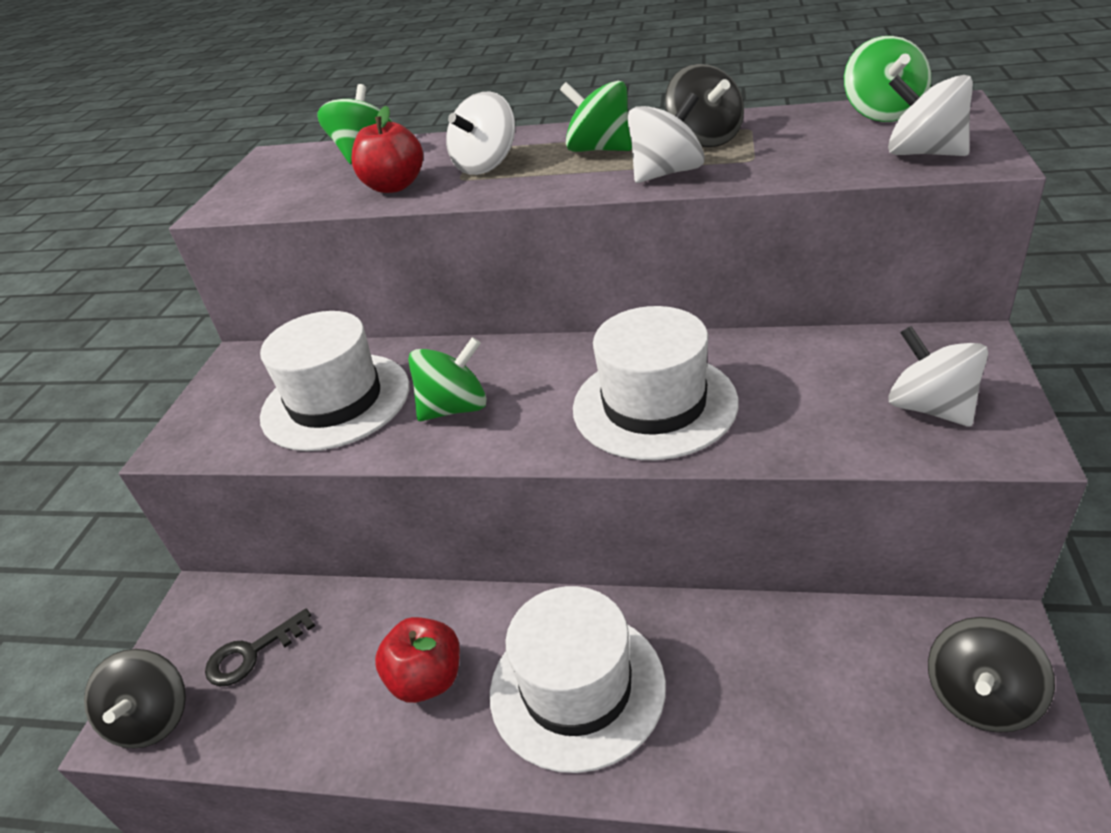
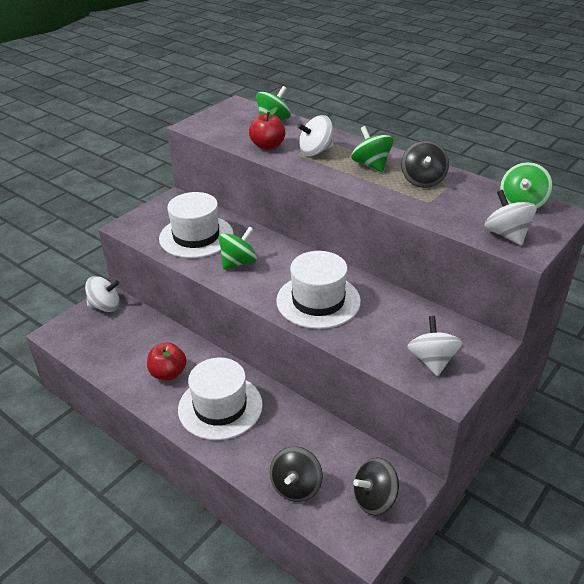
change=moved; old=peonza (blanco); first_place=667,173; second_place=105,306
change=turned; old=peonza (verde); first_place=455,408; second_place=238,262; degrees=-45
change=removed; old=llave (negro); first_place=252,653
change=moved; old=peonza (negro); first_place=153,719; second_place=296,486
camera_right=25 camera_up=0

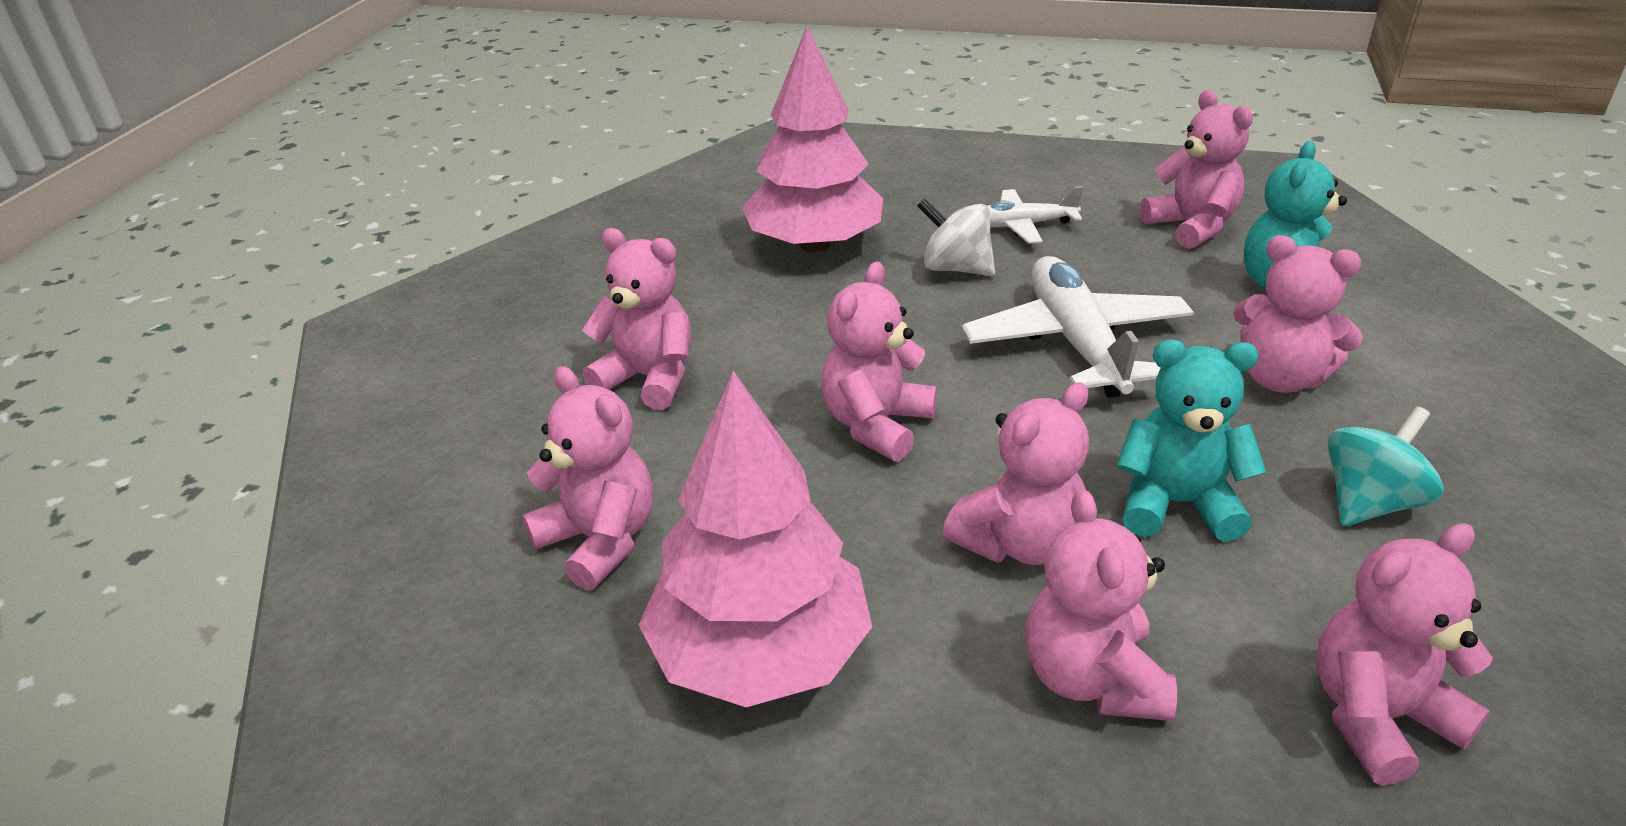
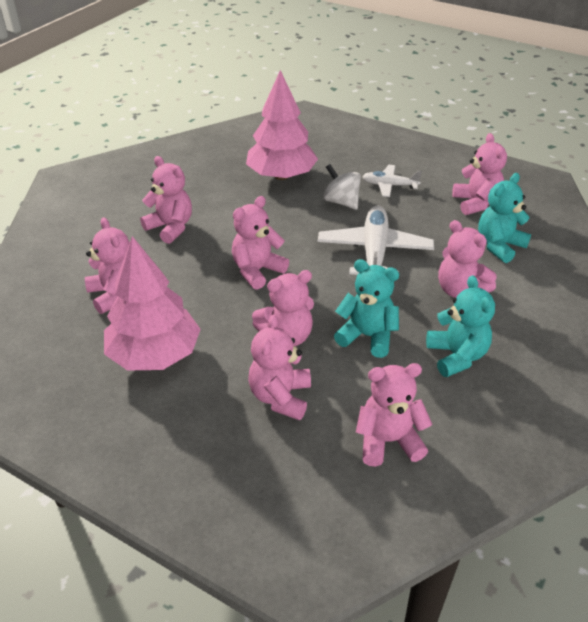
change=replaced; old=peonza (turquesa); new=osito (turquesa); first_place=1369,502; second_place=456,356
camera_right=15 camera_up=5

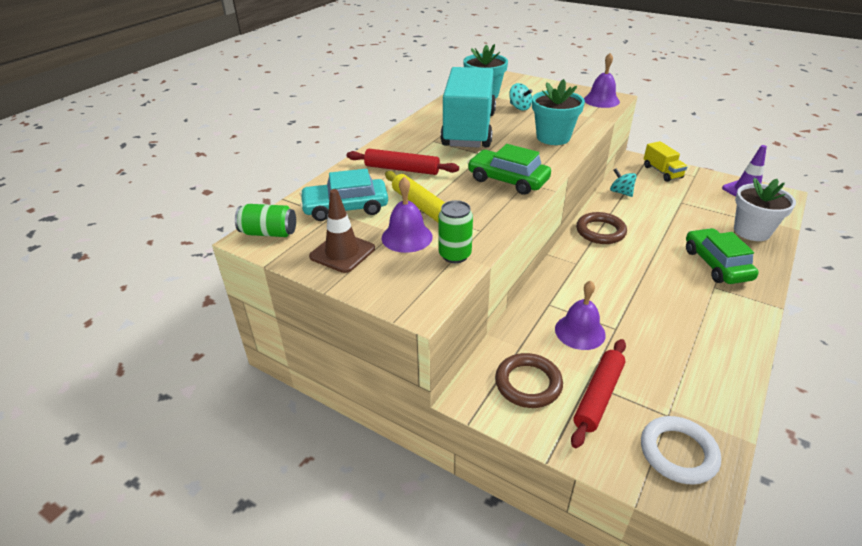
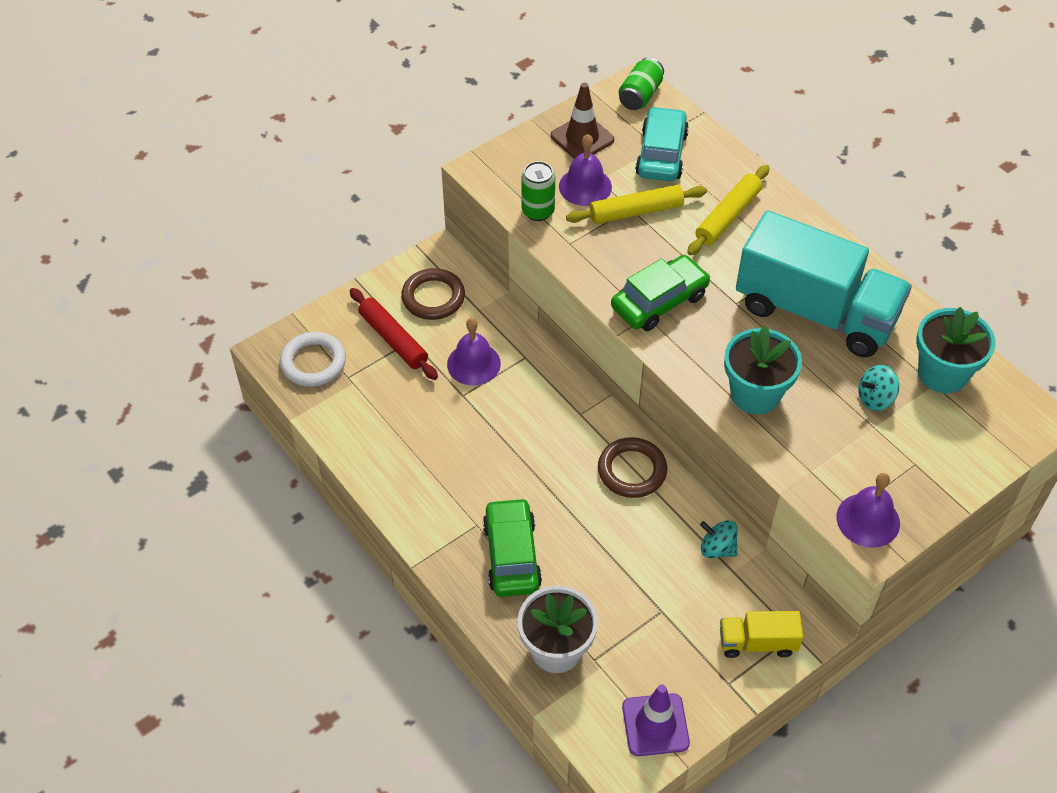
change=recoloured; old=rodillo (rojo); new=rodillo (amarillo); first_place=402,169; second_place=727,216
change=turned; old=peonza (turquesa); first_place=621,192; second_place=717,548; degrees=-135
change=turned; old=coche (verde); first_place=716,264; second_place=512,555; degrees=-105
camera_right=110 camera_up=15

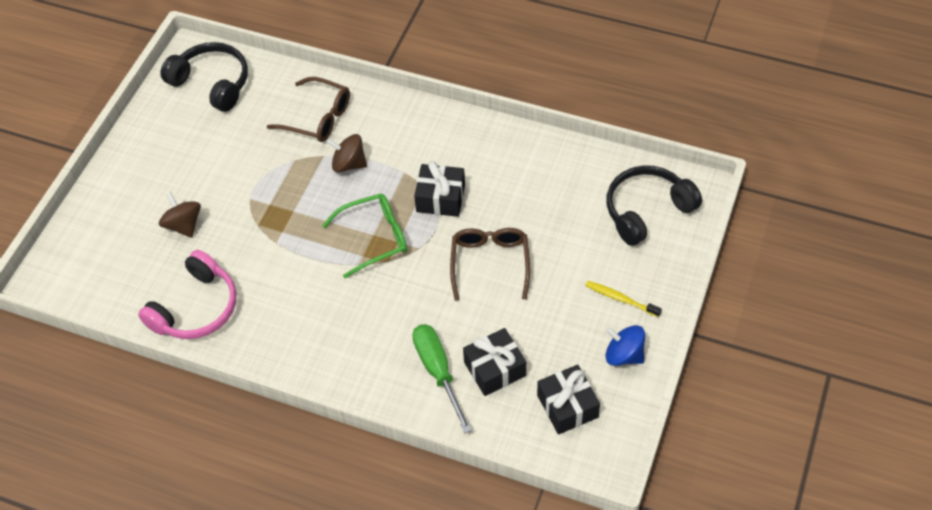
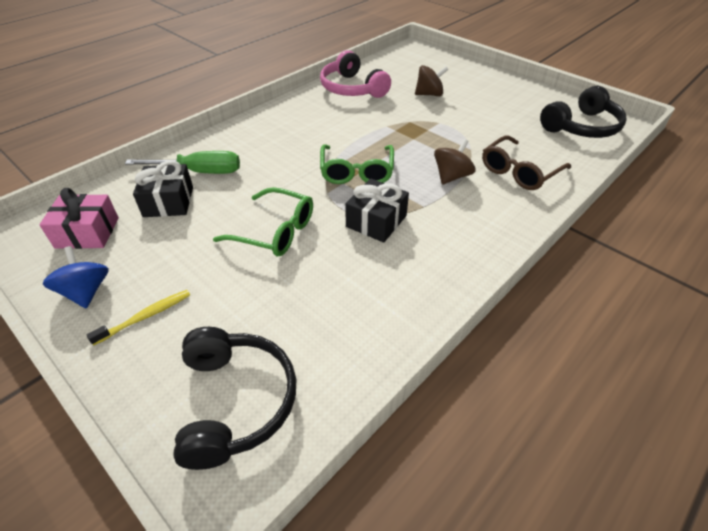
change=recoloured; old=gafas (marrón); new=gafas (verde); first_place=490,264; second_place=274,231
change=turned; old=peonza (azul); first_place=624,355; second_place=86,292; degrees=-75
change=recoloured; old=regalo (negro); new=regalo (rosa); first_place=567,406; second_place=87,232
camera_right=110 camera_up=-10

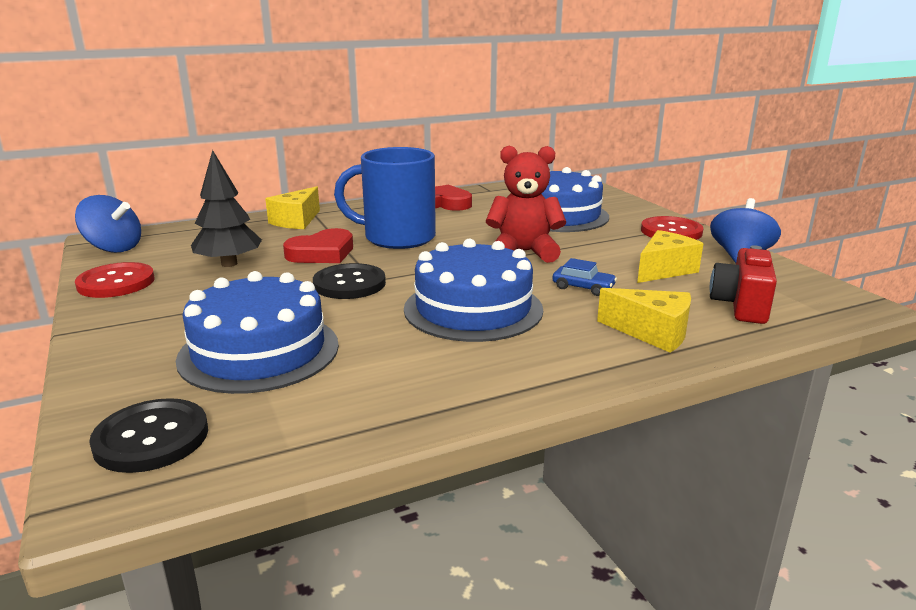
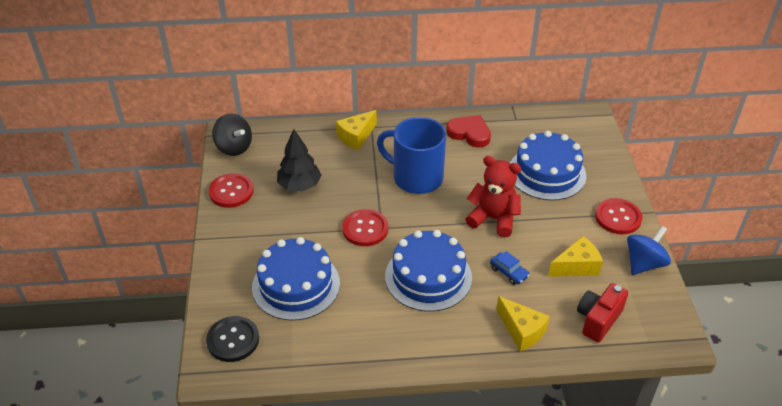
change=recoloured; old=peonza (azul); new=peonza (negro); first_place=114,248; second_place=234,147
change=removed; old=corazón (rojo); first_place=322,253
change=recoloured; old=botón (negro); new=botón (rojo); first_place=349,284; second_place=365,229
camera_right=20 camera_up=20

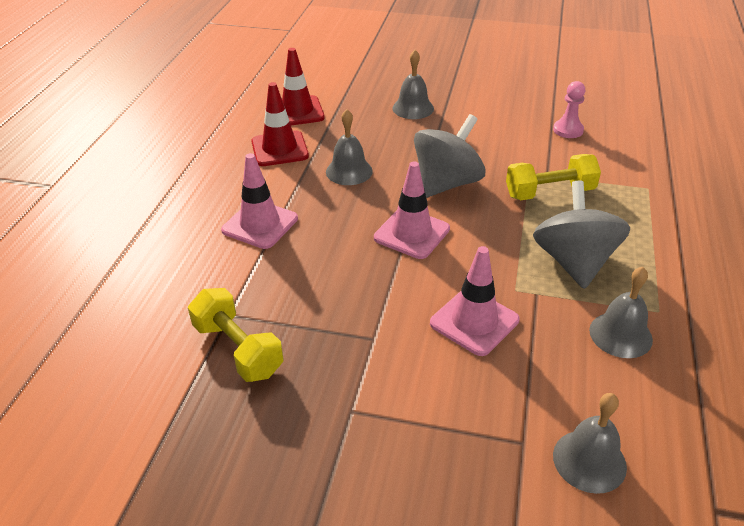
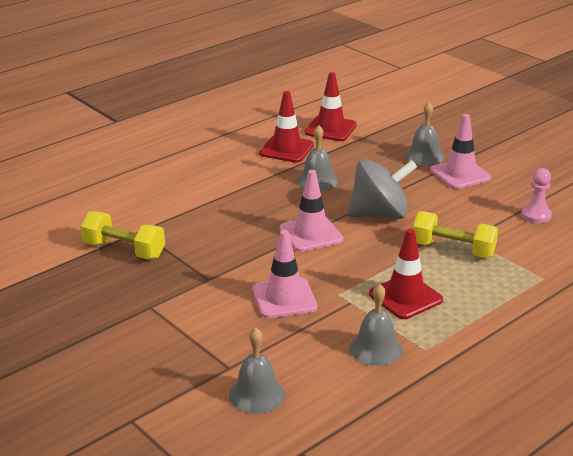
change=moved; old=cono de tráfico (rosa); first_place=260,224; second_place=460,174
change=replaced; old=peonza (gris); new=cono de tráfico (rojo); first_place=574,262; second_place=405,297
change=turned; old=mancuerna (amarillo); first_place=238,349; second_place=124,250; degrees=-60
camera_right=35 camera_up=-10

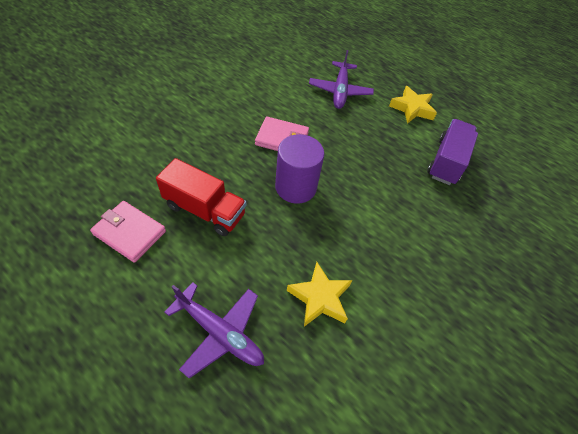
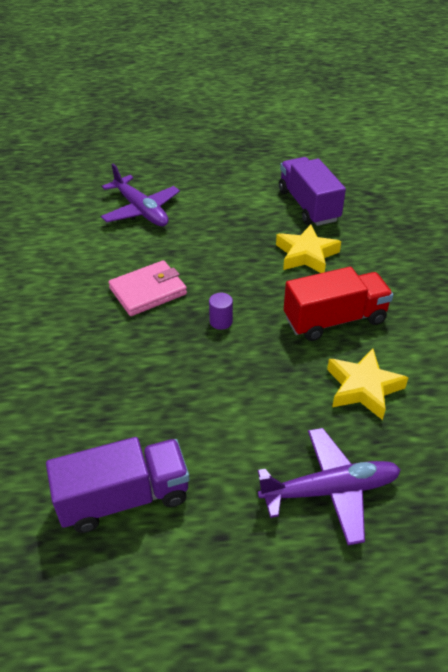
change=moved; old=estrella (amarillo); first_place=412,108; second_place=306,255
change=resized; old=cilindro (morado); first_place=295,187; second_place=221,321; factor=0.42
change=moved; old=camión (rojo); first_place=205,210; second_place=334,320
change=replaced; old=cartera (rosa); new=camión (morado); first_place=129,233; second_place=124,498
camera_right=-40 camera_up=-10

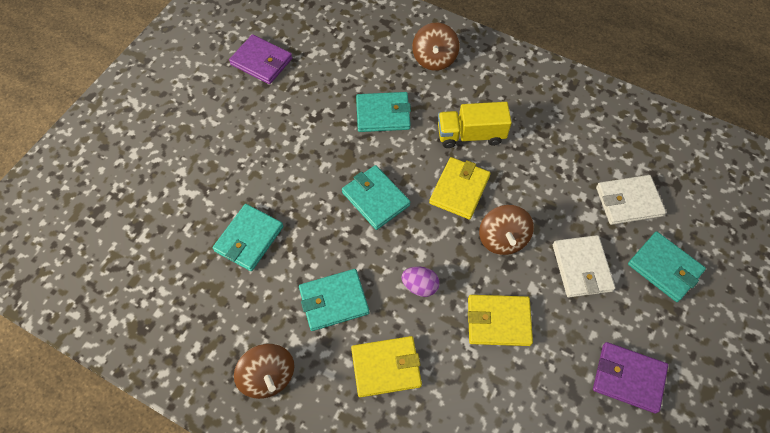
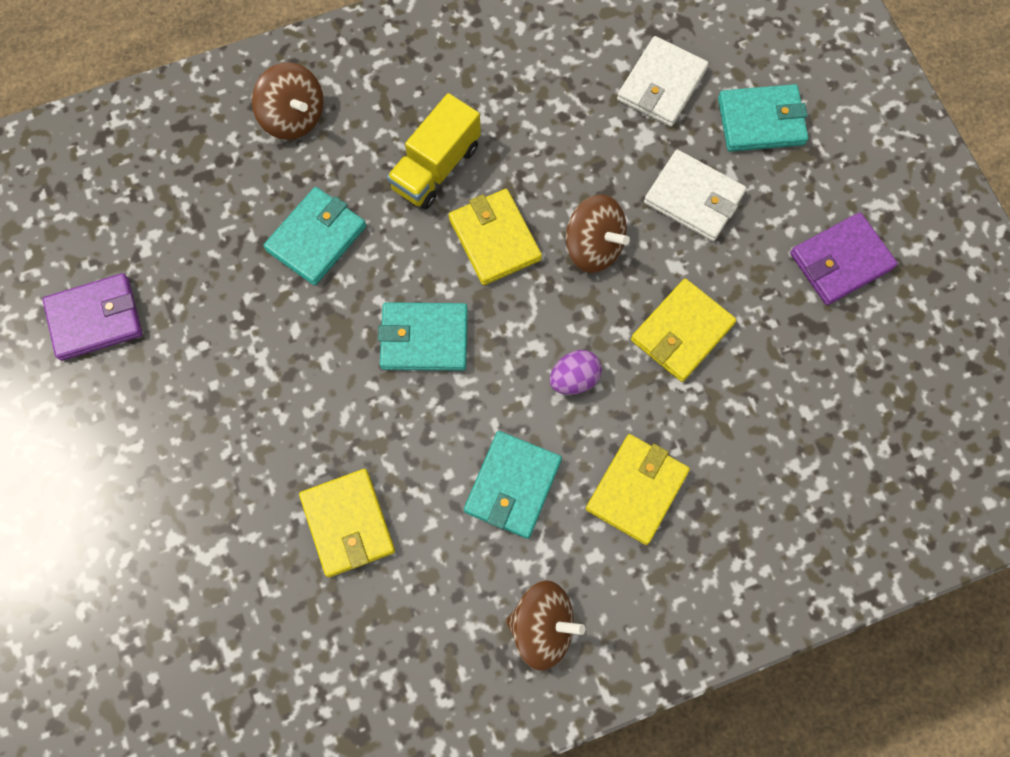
change=recoloured; old=cartera (turquesa); new=cartera (amarillo); first_place=249,239; second_place=348,523
camera_right=-50 camera_up=10

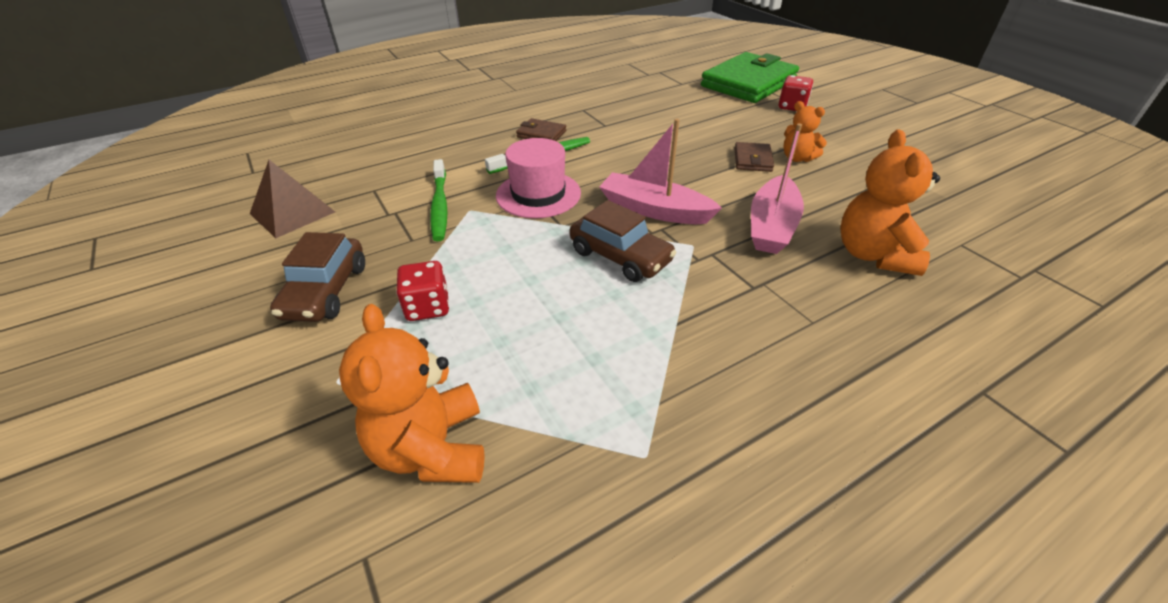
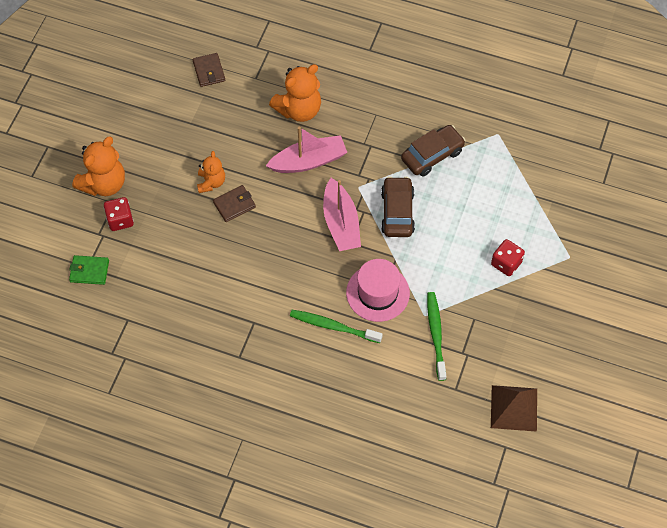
change=resized; old=cartera (verde); first_place=748,83; second_place=89,271; factor=0.44
change=moved; old=cartera (marrón); first_place=541,134; second_place=209,71
change=turned; old=cepillo de dientes (verde); first_place=439,206; second_place=436,334; degrees=-45
change=moved; old=coche (marrón); first_place=326,291; second_place=432,155
change=moved; old=osito (naranja); first_place=432,448; second_place=104,184
camera_right=-130 camera_up=20

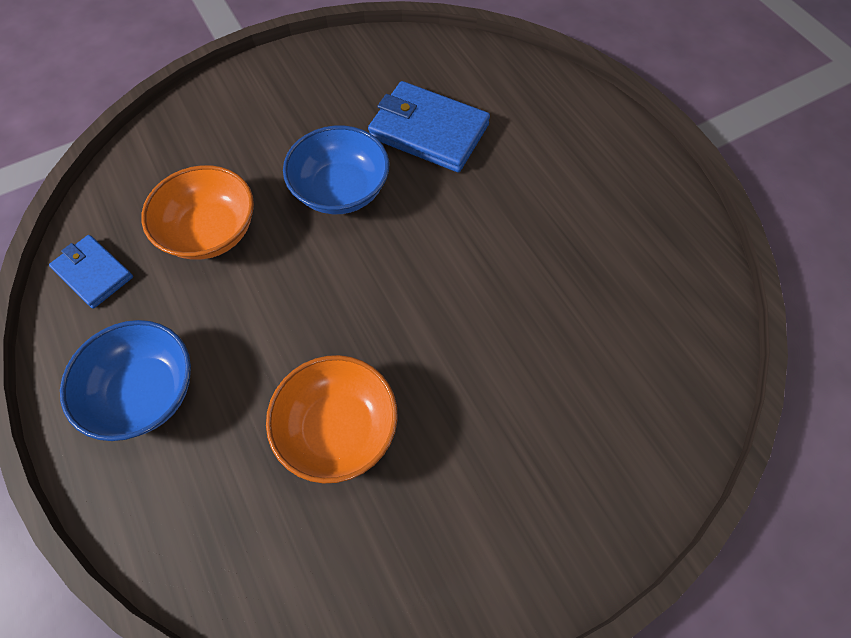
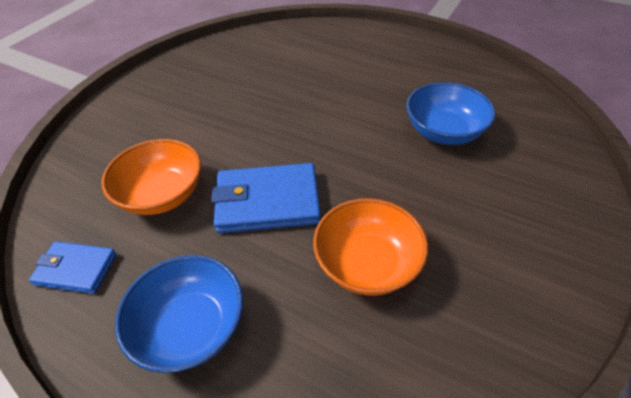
change=moved; old=cartera (azul); first_place=428,131; second_place=267,202
change=moved; old=cuenco (azul); first_place=341,190; second_place=444,132
camera_right=-30 camera_up=-15

